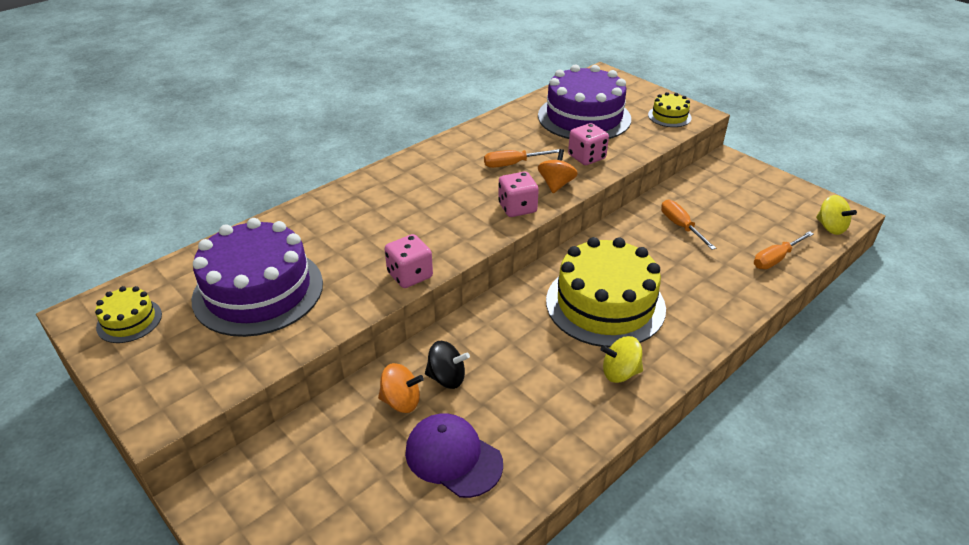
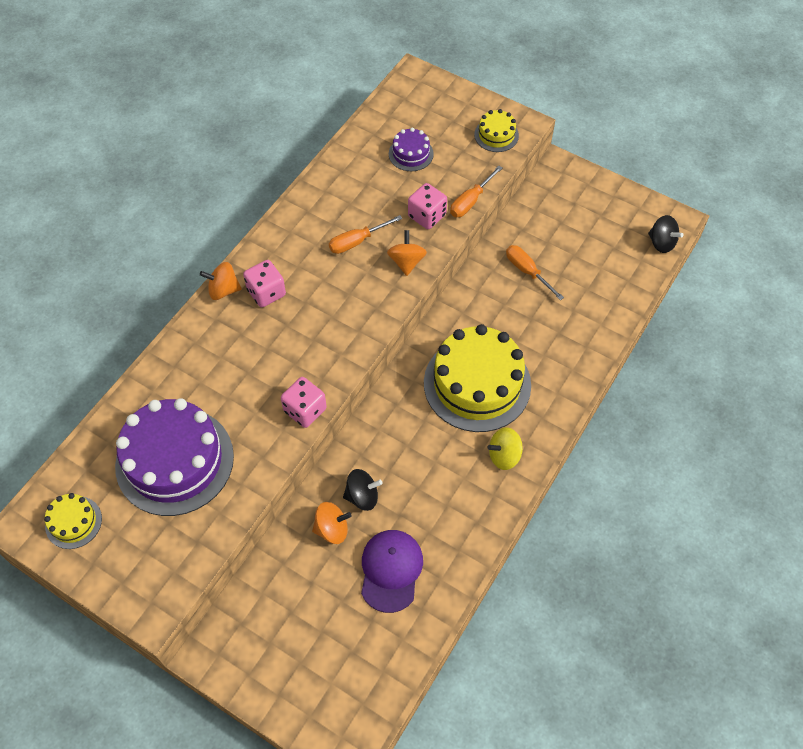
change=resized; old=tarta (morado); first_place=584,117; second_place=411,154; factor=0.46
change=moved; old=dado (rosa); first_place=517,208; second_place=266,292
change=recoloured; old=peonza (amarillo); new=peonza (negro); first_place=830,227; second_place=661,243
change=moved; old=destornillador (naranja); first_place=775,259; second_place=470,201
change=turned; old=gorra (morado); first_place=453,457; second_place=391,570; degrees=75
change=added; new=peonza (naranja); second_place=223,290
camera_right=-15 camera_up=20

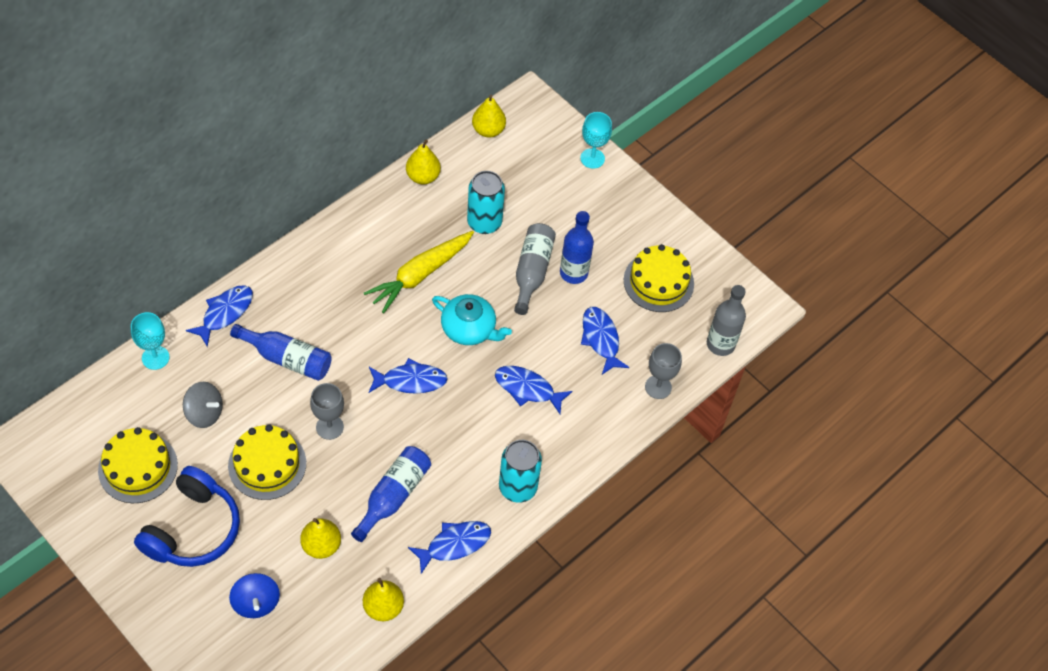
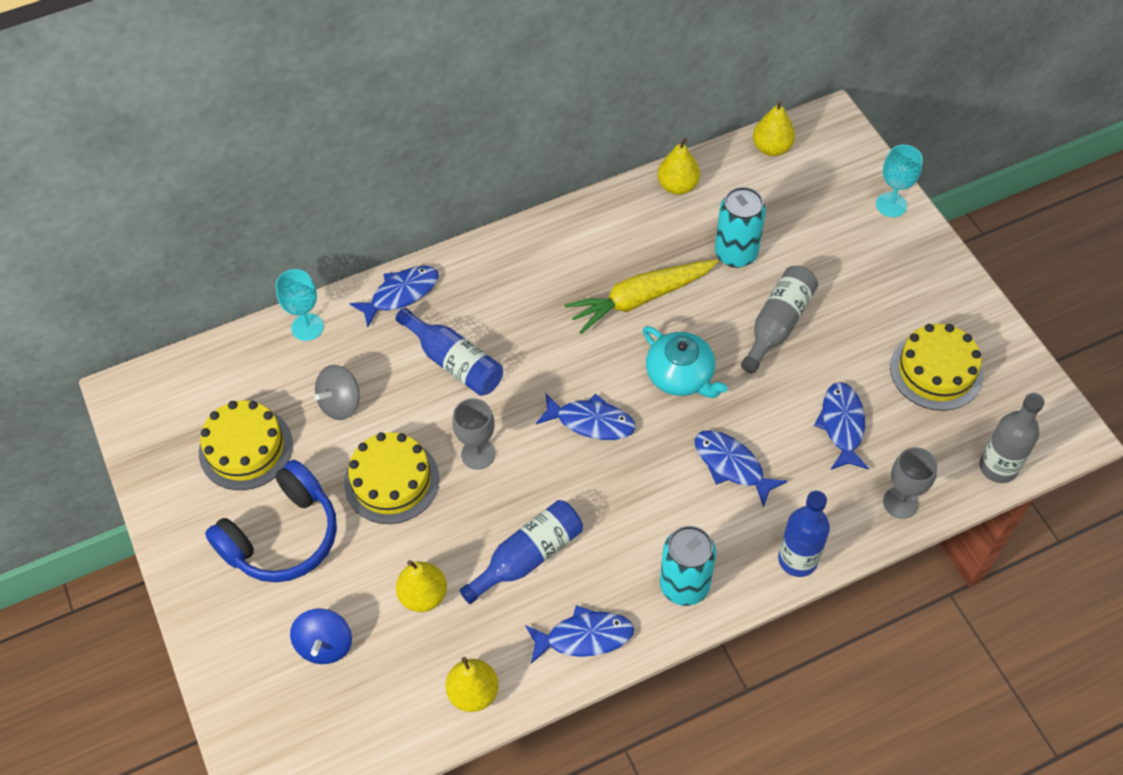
change=moved; old=botella (azul); first_place=573,273; second_place=797,559
change=turned; old=peonza (gris); first_place=204,413; second_place=340,403; degrees=90
camera_right=25 camera_up=0

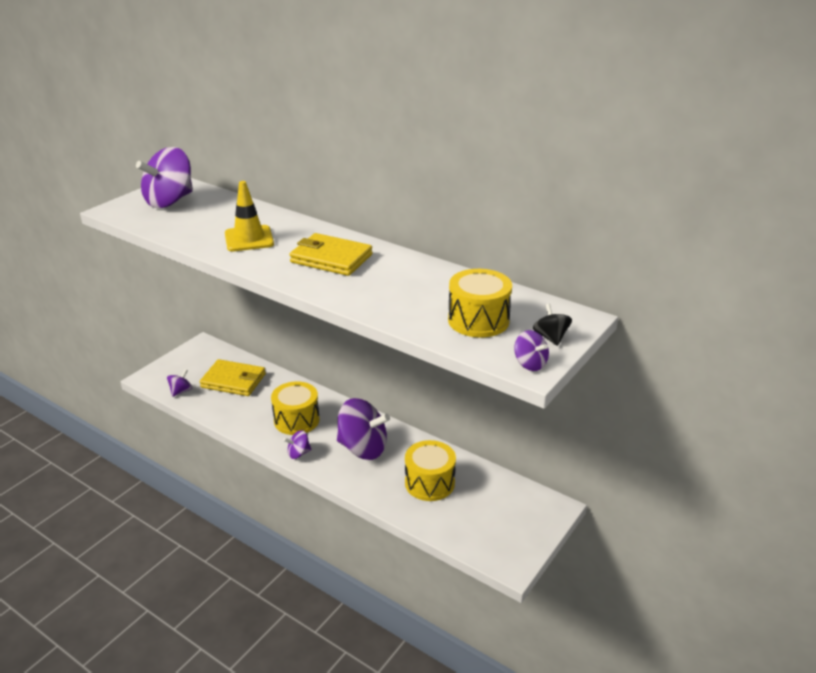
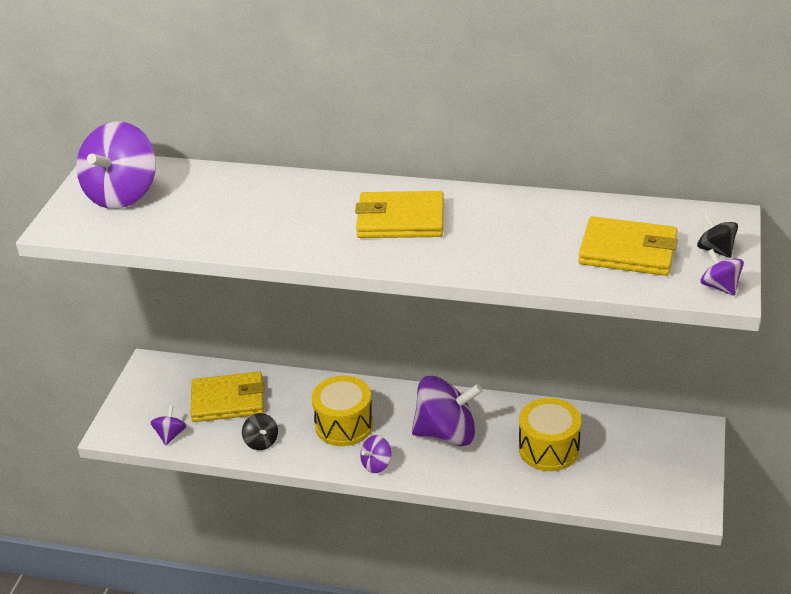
change=removed; old=cono de tráfico (amarillo); first_place=249,239
change=replaced; old=tambor (amarillo); new=cartera (amarillo); first_place=478,320; second_place=627,251
change=turned; old=peonza (morado); first_place=530,364; second_place=719,286; degrees=-150
change=added; new=peonza (negro); second_place=261,442
camera_right=-20 camera_up=5

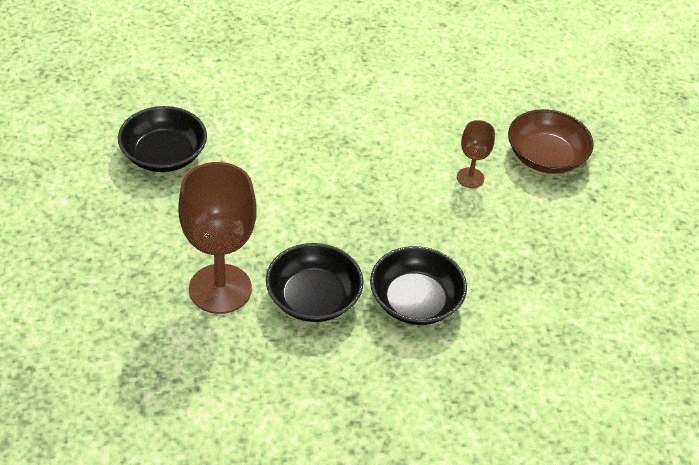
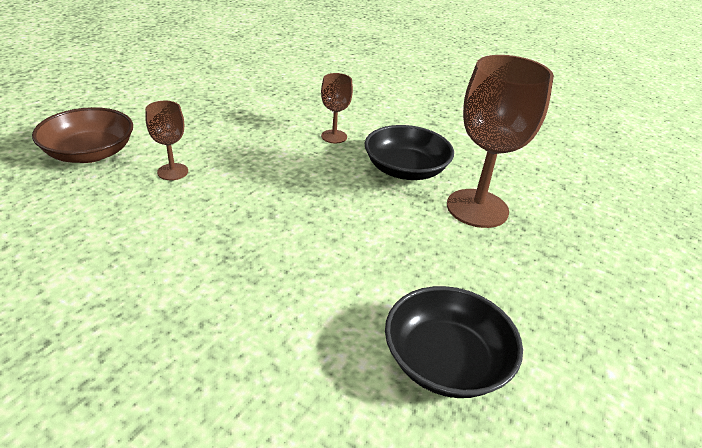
change=replaced; old=cuenco (negro); new=copa (marrón); first_place=415,301; second_place=334,136
camera_right=-140 camera_up=-10

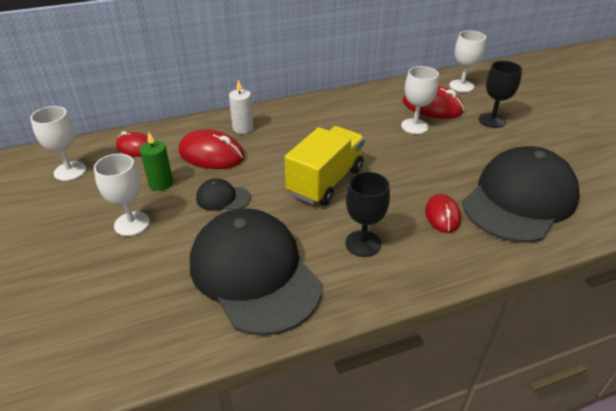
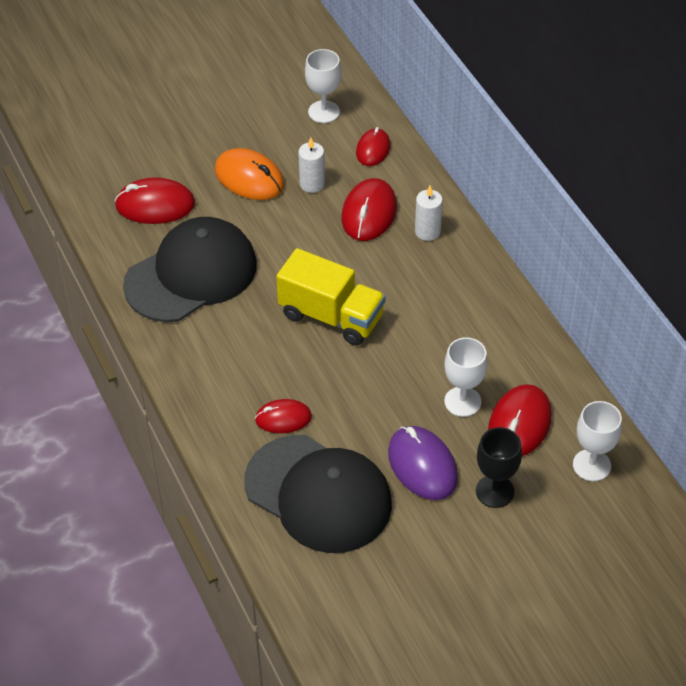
change=recoloured; old=vela (verde); new=vela (blanco); first_place=161,183; second_place=312,184
change=replaced; old=copa (blanco); new=ratón (naranja); first_place=132,224; second_place=249,178
change=removed; old=copa (negro); first_place=363,243
change=removed; old=gorra (negro); first_place=223,198
change=added; new=ratón (rojo); second_place=155,205
change=added; new=ratón (morado); second_place=422,465
camera_right=85 camera_up=10

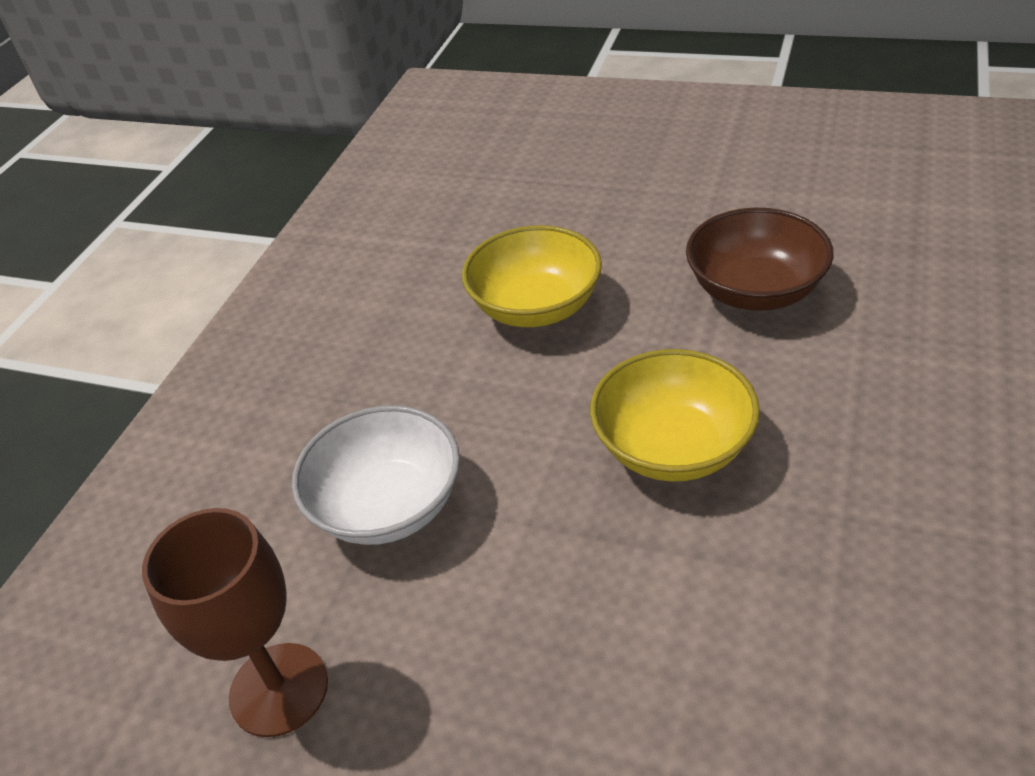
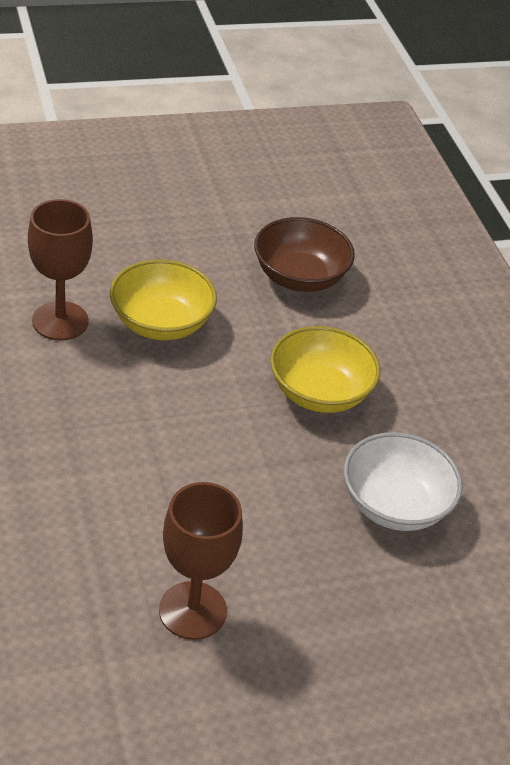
change=moved; old=cuenco (blanco); first_place=388,505; second_place=394,505
change=added; new=copa (marrón); second_place=60,321
camera_right=-45 camera_up=0

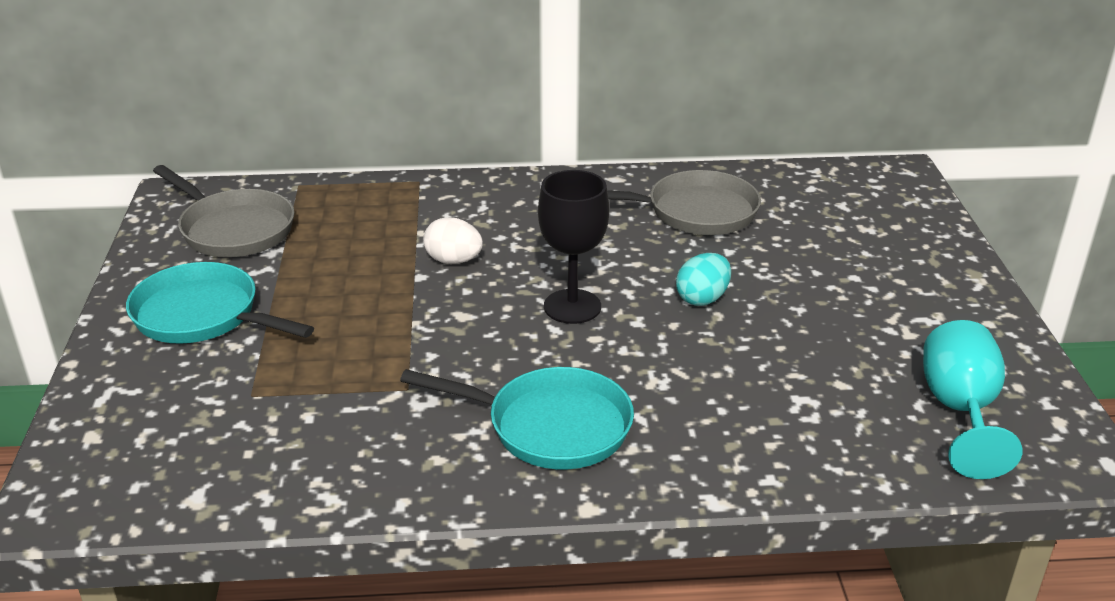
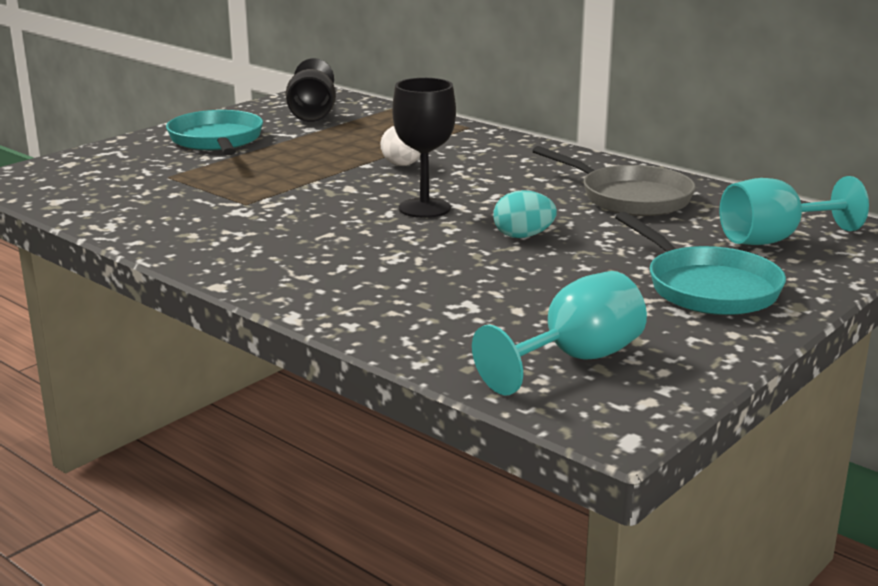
change=replaced; old=sartén (gris); new=copa (negro); first_place=233,229; second_place=312,114
change=moved; old=sartén (turquesa); first_place=550,426; second_place=707,288
change=added; new=copa (turquesa); second_place=774,239
camera_right=45 camera_up=-10

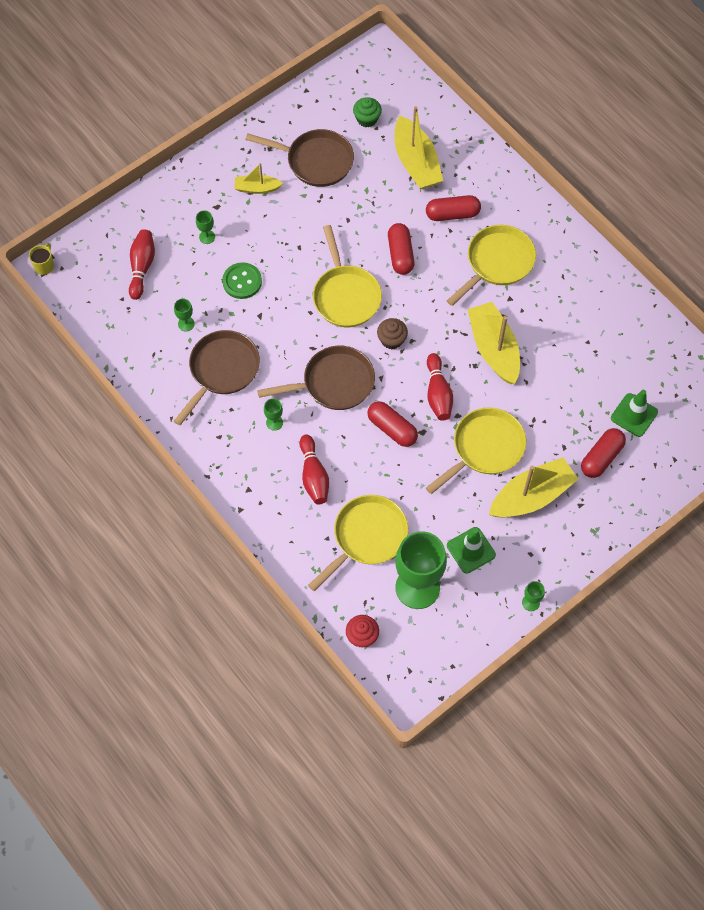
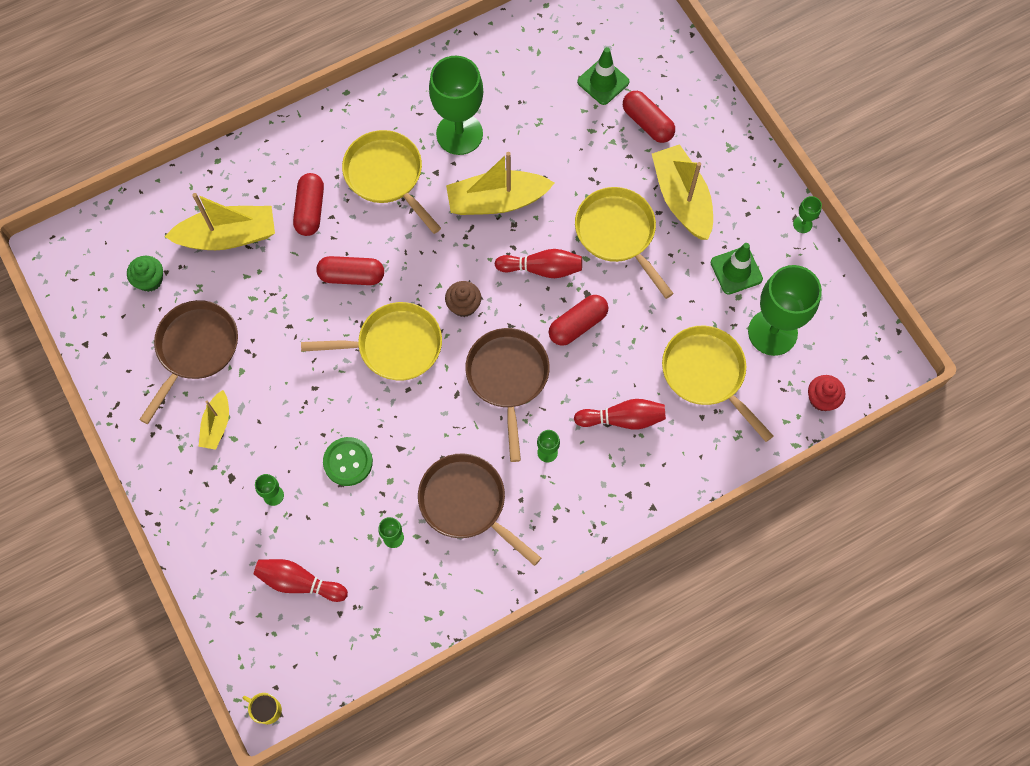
change=added; new=copa (verde); second_place=459,134
camera_right=-80 camera_up=5

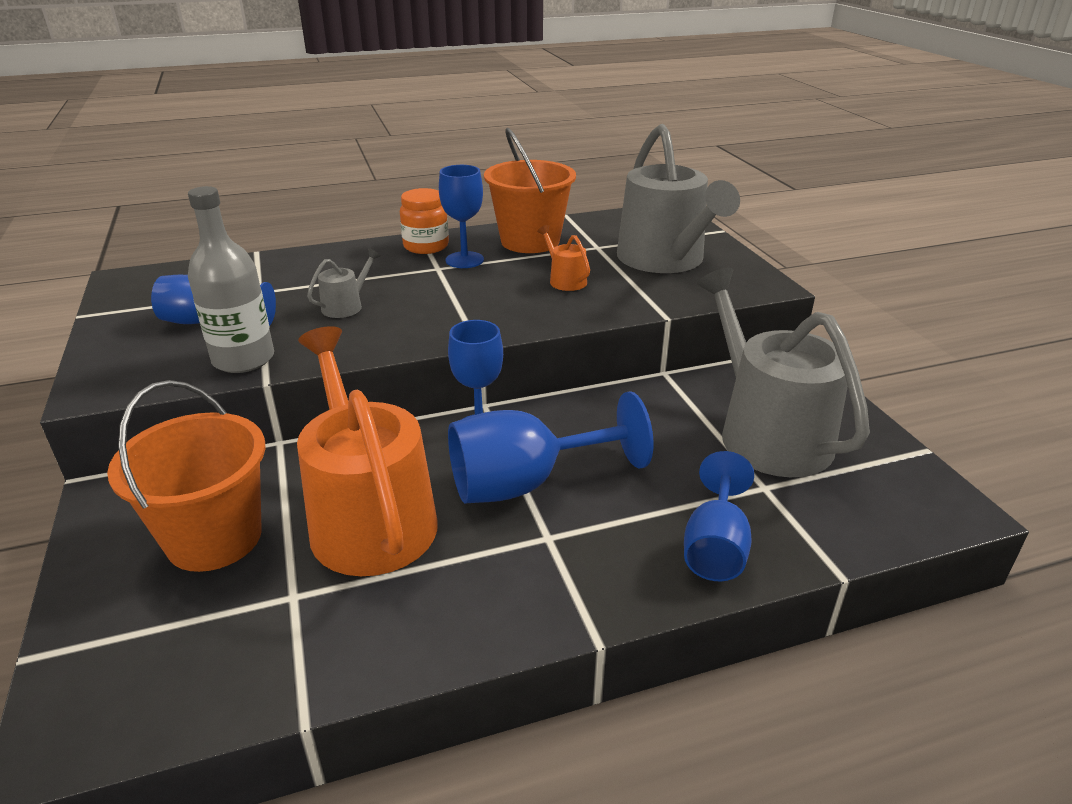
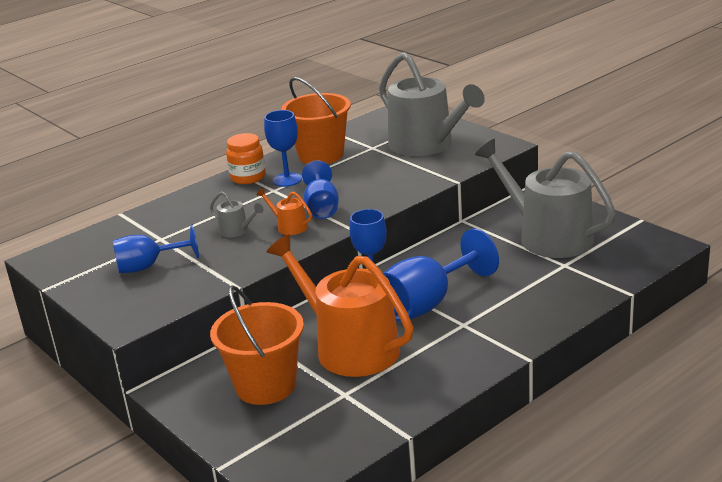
change=removed; old=botella (gris); first_place=243,359
change=moved; old=regadera (naranja); first_place=565,280; second_place=289,226
change=turned; old=regadera (gris); first_place=346,306; second_place=237,231; degrees=105
change=moved; old=copa (azul); first_place=715,547; second_place=321,208
camera_right=-20 camera_up=-5

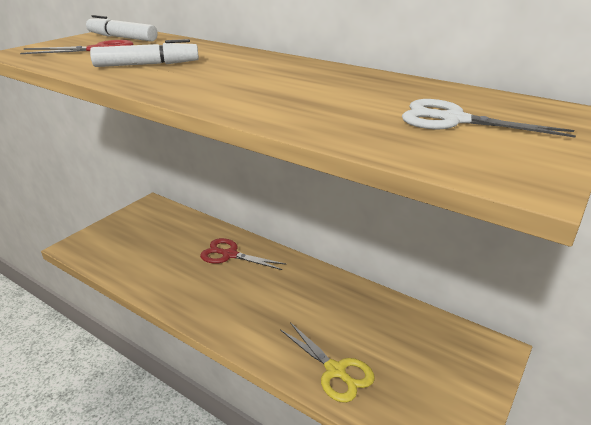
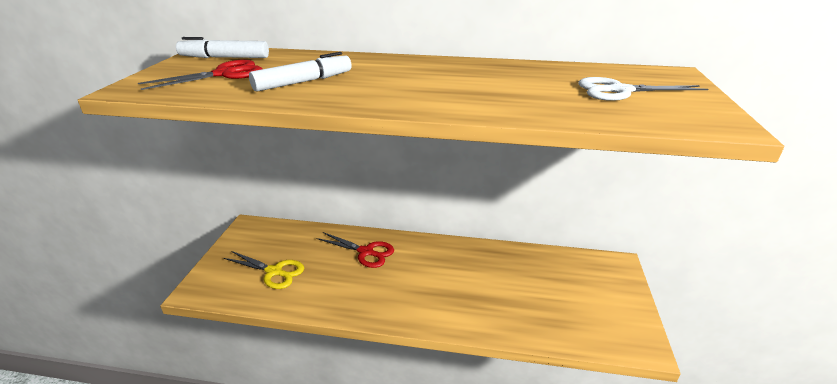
change=turned; old=tijeras (rojo); first_place=229,255; second_place=366,252; degrees=-150
change=moved; old=tijeras (amarillo); first_place=335,371; second_place=274,272
camera_right=-25 camera_up=0

